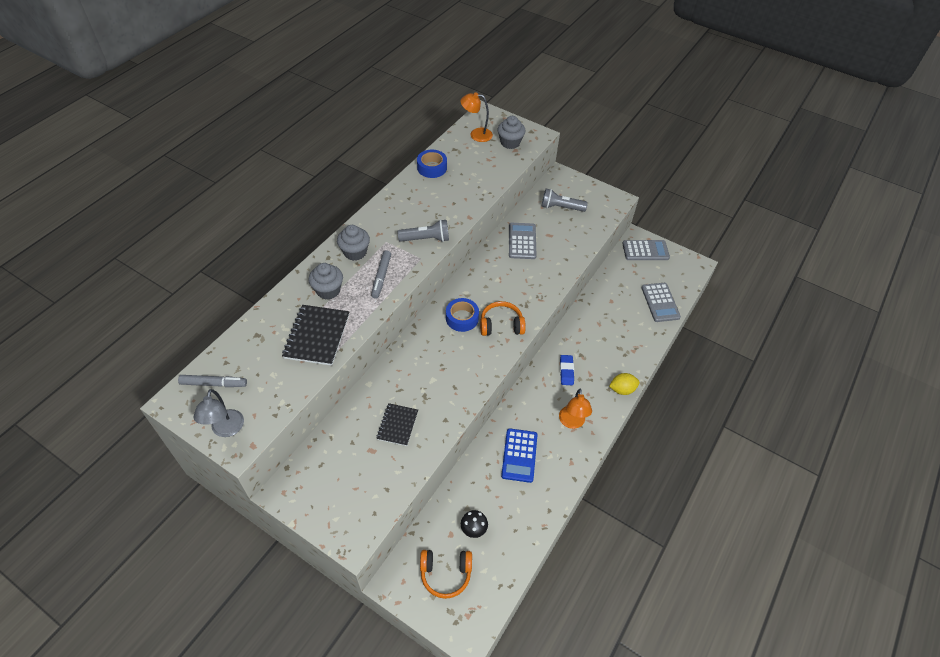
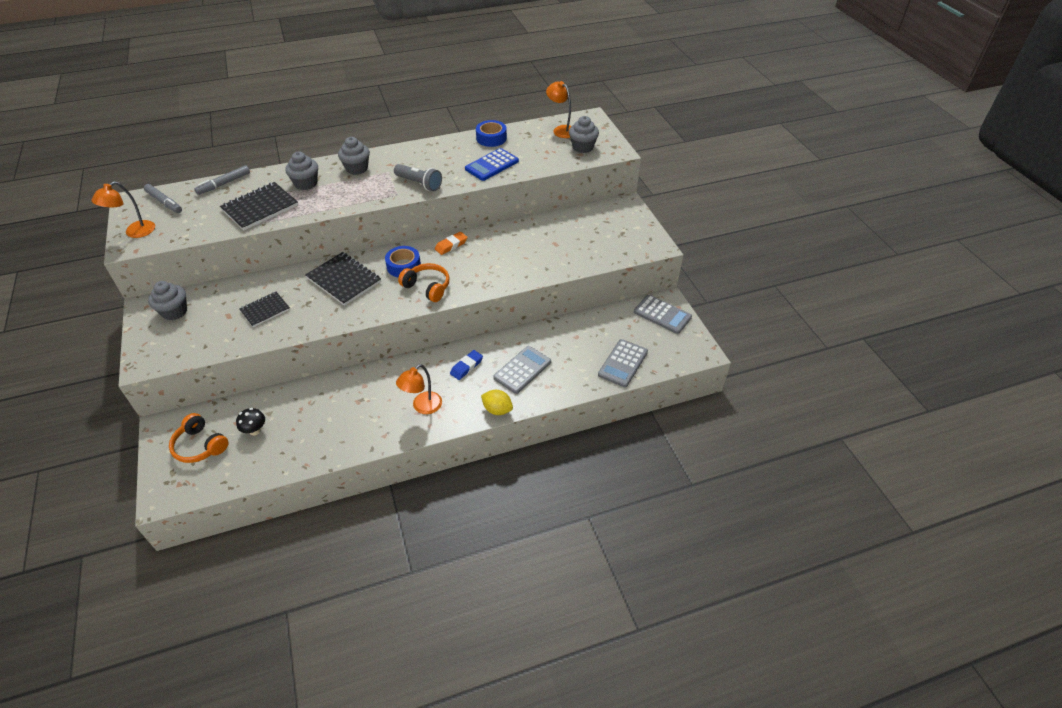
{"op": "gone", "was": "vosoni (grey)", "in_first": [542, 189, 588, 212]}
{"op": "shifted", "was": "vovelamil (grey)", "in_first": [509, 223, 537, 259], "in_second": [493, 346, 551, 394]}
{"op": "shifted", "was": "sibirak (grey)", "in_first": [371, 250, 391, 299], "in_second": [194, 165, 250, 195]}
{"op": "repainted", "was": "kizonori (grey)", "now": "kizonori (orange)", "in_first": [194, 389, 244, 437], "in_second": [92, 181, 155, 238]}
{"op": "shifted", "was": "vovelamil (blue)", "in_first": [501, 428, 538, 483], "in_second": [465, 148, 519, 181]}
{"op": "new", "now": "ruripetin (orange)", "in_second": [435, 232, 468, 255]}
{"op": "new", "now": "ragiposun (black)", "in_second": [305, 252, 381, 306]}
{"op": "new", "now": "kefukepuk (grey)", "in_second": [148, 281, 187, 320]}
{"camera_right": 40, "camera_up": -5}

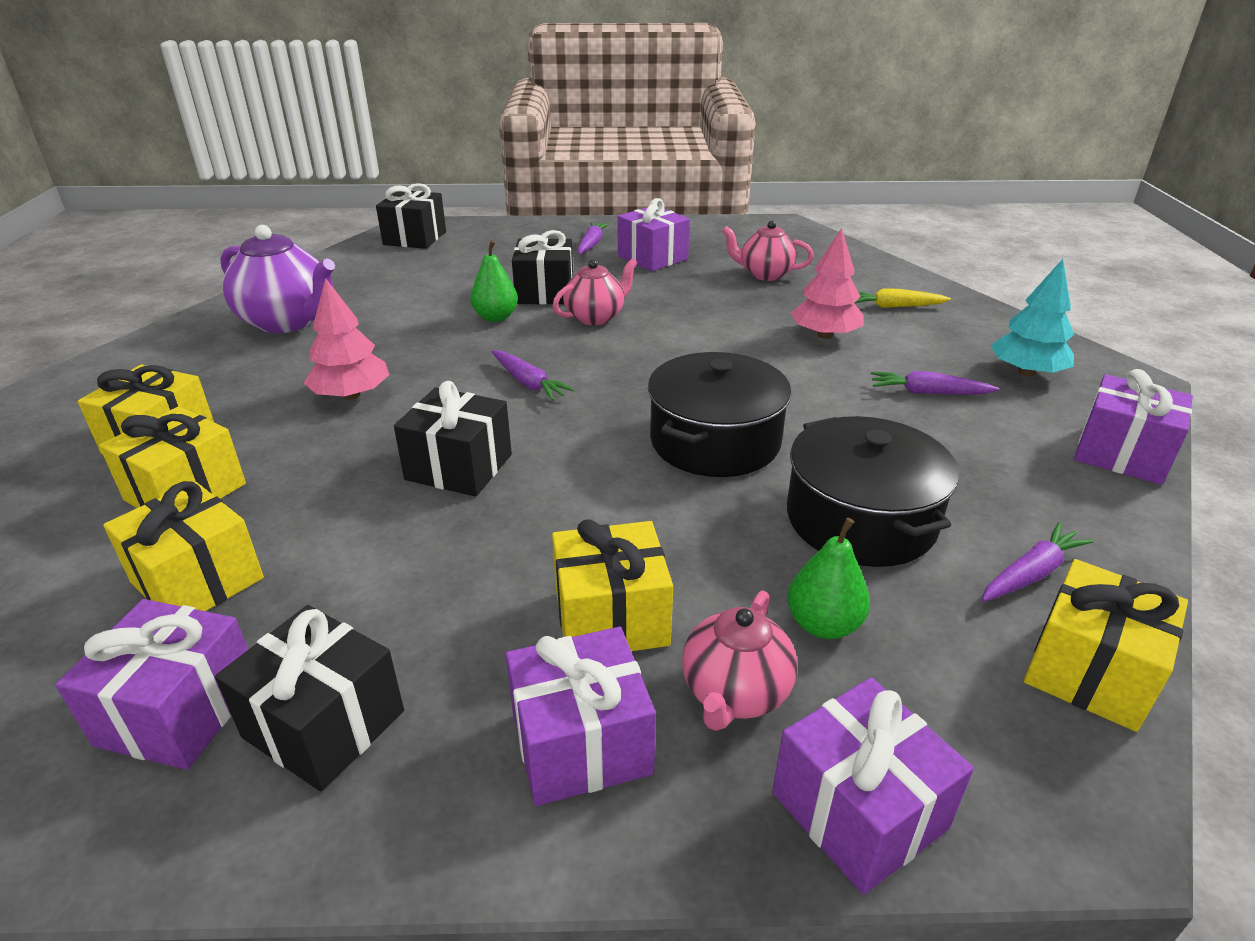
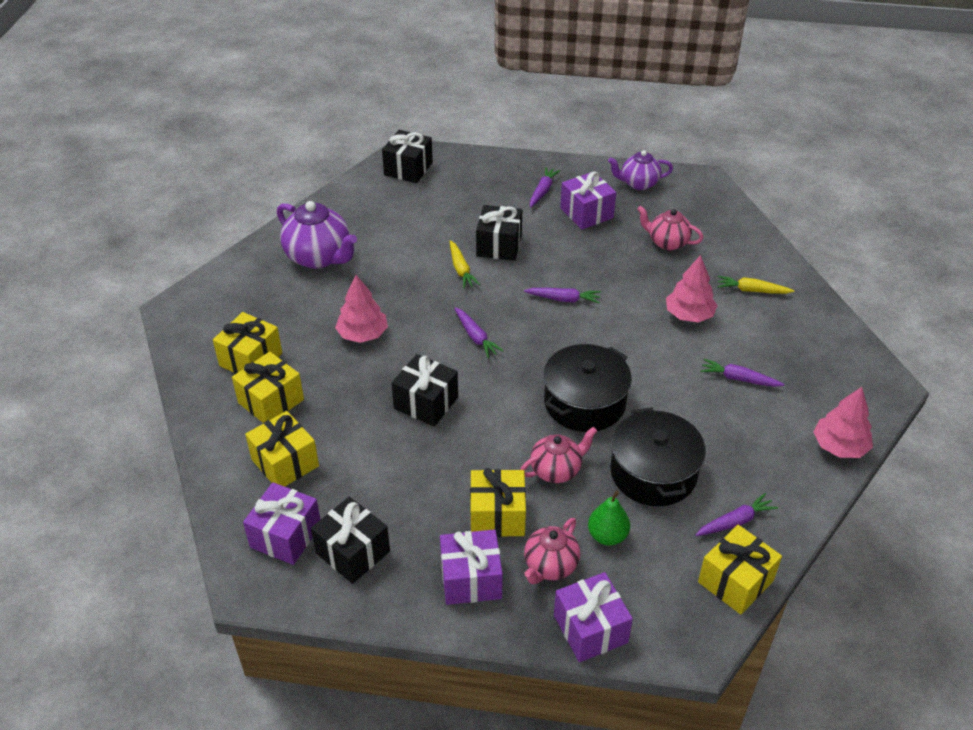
{"op": "swapped", "was": "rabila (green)", "now": "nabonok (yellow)", "in_first": [470, 240, 518, 322], "in_second": [450, 240, 480, 289]}
{"op": "shifted", "was": "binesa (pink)", "in_first": [553, 258, 637, 325], "in_second": [520, 427, 597, 483]}
{"op": "gone", "was": "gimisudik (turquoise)", "in_first": [990, 259, 1074, 376]}
{"op": "swapped", "was": "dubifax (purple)", "now": "gimisudik (pink)", "in_first": [1074, 369, 1193, 485], "in_second": [814, 387, 873, 458]}
{"op": "new", "now": "binesa (purple)", "in_second": [608, 150, 673, 190]}
{"op": "new", "now": "nabonok (purple)", "in_second": [524, 288, 601, 303]}
{"camera_right": 10, "camera_up": 10}

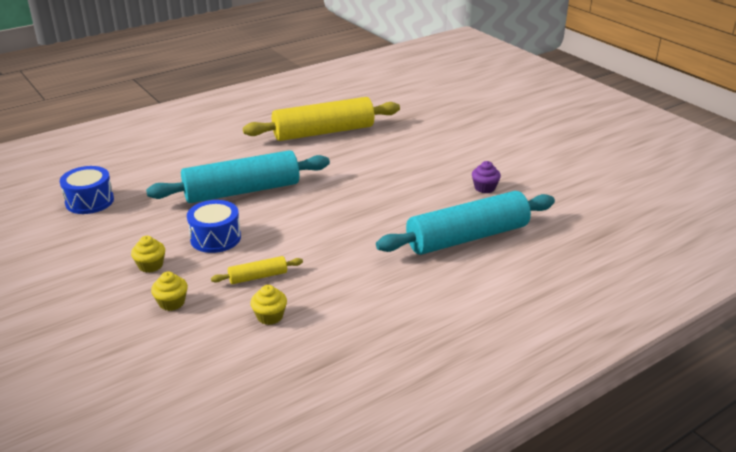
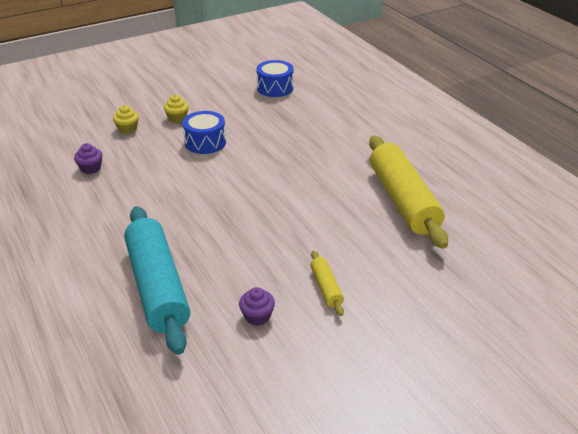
{"op": "gone", "was": "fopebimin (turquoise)", "in_first": [146, 150, 330, 203]}
{"op": "shifted", "was": "fopebimin (yellow)", "in_first": [211, 256, 303, 284], "in_second": [310, 250, 344, 316]}
{"op": "repainted", "was": "kefukepuk (yellow)", "now": "kefukepuk (purple)", "in_first": [250, 285, 287, 325], "in_second": [74, 143, 102, 174]}
{"camera_right": 95, "camera_up": 5}

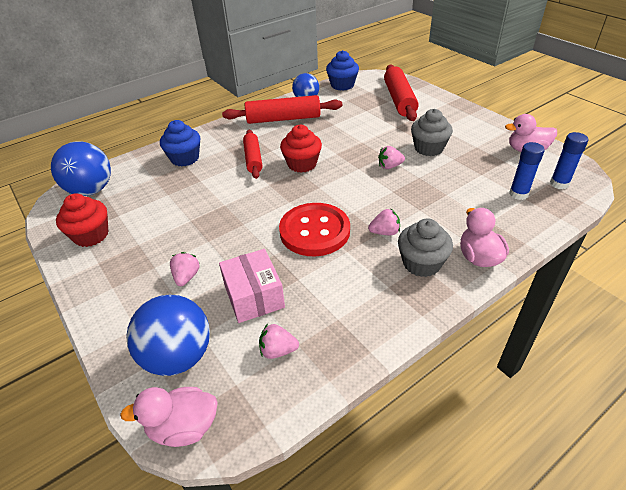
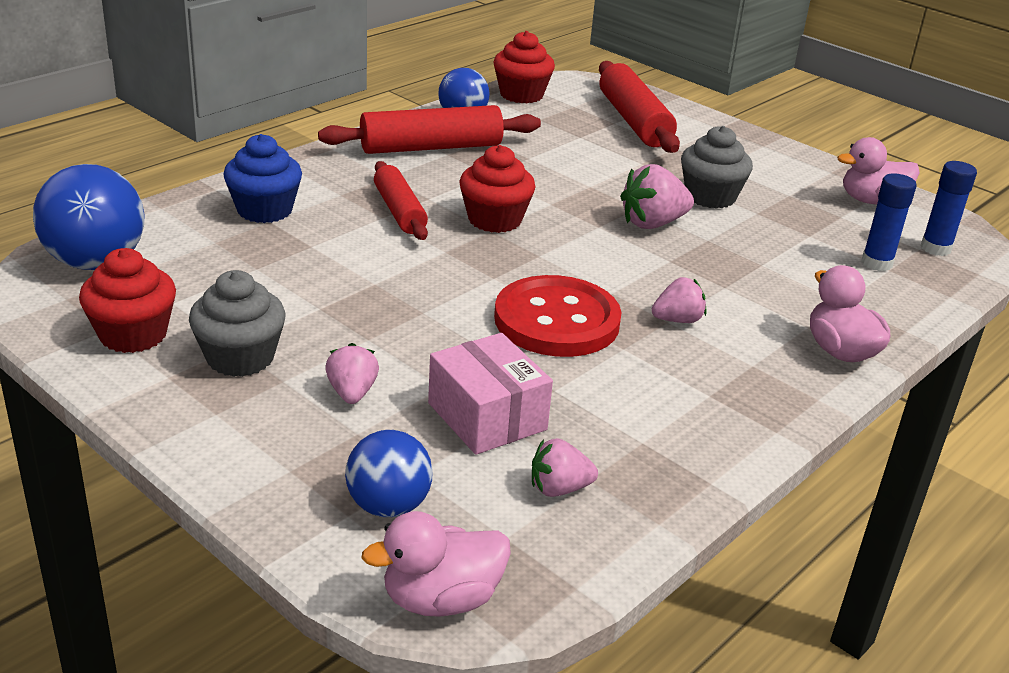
{"op": "repainted", "was": "kefukepuk (blue)", "now": "kefukepuk (red)", "in_first": [326, 50, 359, 91], "in_second": [493, 31, 555, 103]}
{"op": "scaled", "was": "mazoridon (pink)", "in_first": [378, 146, 405, 169], "in_second": [620, 164, 694, 229], "ratio": 1.56}
{"op": "shifted", "was": "kefukepuk (grey)", "in_first": [398, 219, 453, 277], "in_second": [189, 270, 286, 377]}
{"op": "scaled", "was": "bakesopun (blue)", "in_first": [126, 294, 210, 376], "in_second": [345, 430, 433, 517], "ratio": 0.64}
{"camera_right": -15, "camera_up": -10}

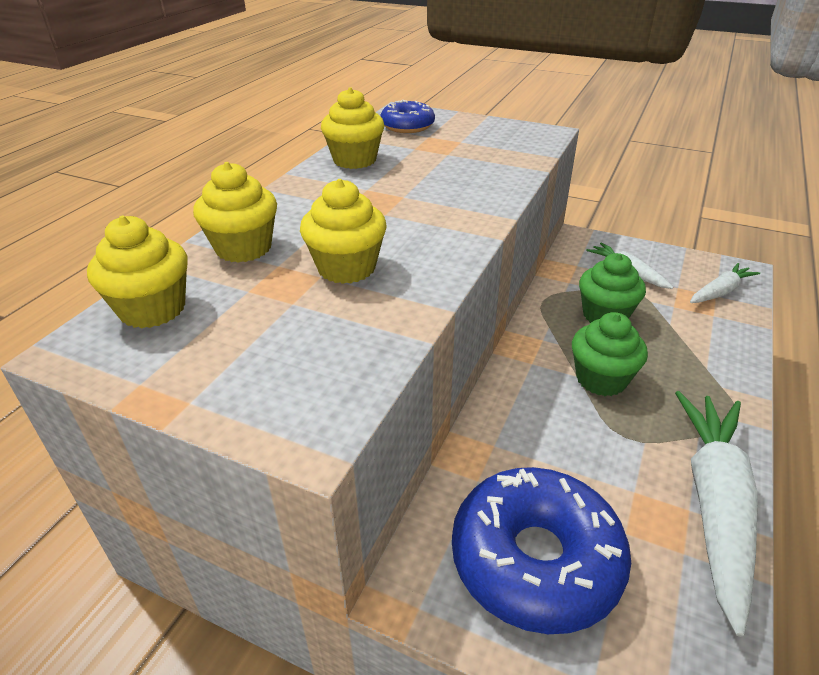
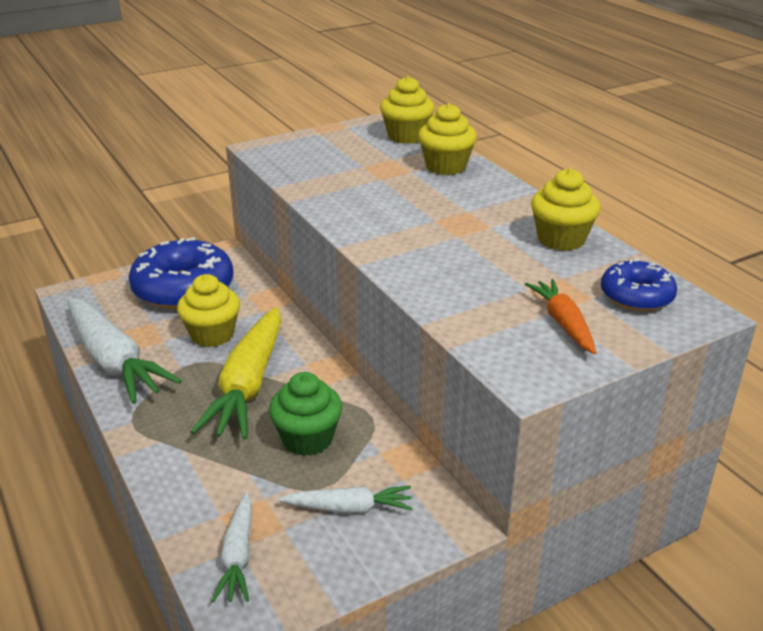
{"op": "shifted", "was": "kefukepuk (yellow)", "in_first": [300, 179, 387, 284], "in_second": [177, 274, 240, 347]}
{"op": "swapped", "was": "kefukepuk (green)", "now": "nabonok (yellow)", "in_first": [572, 312, 648, 396], "in_second": [191, 307, 281, 439]}
{"op": "new", "now": "nabonok (orange)", "in_second": [525, 279, 596, 354]}
{"camera_right": 125, "camera_up": -5}

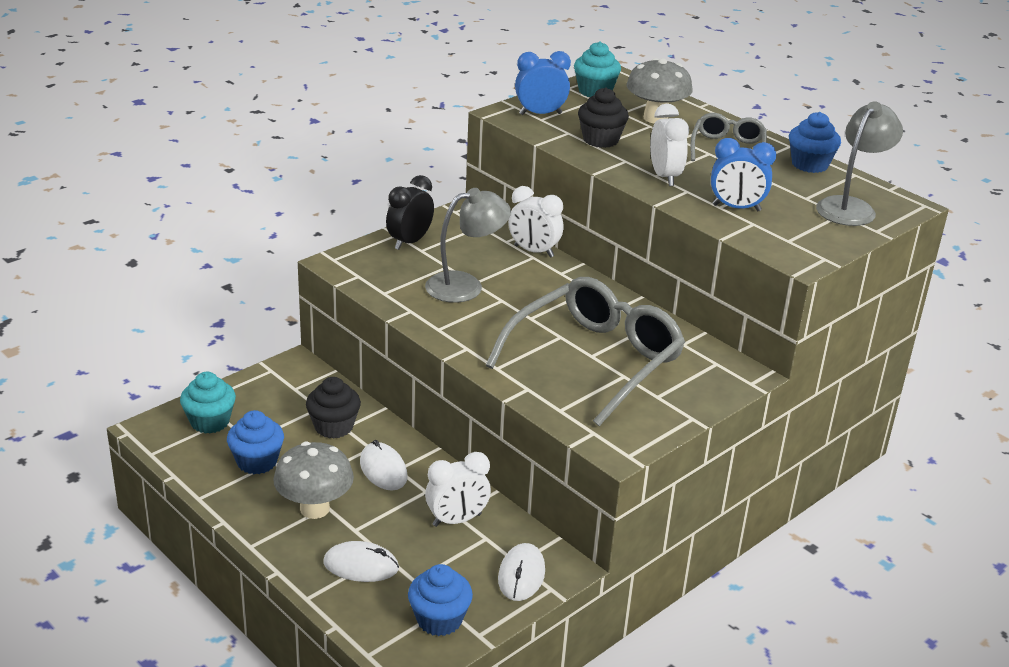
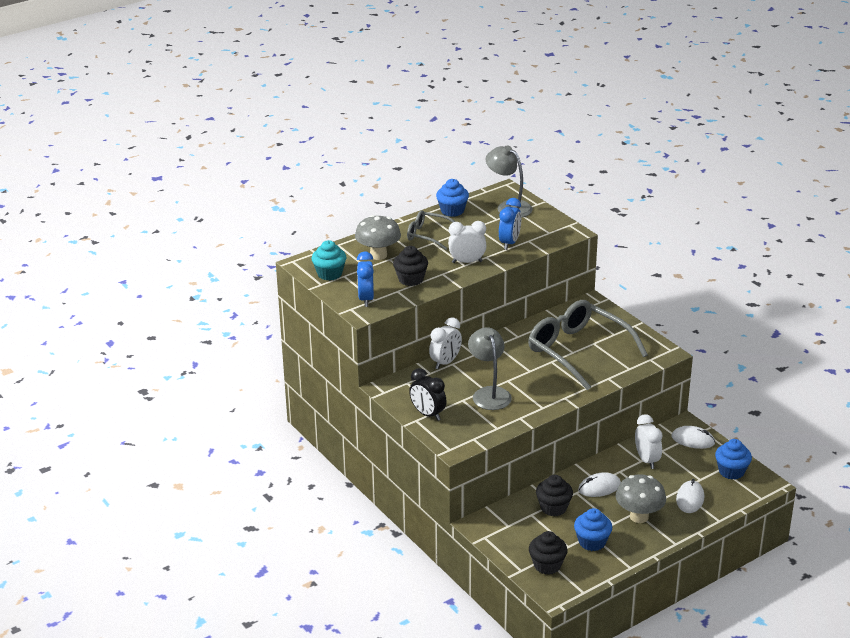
{"op": "repainted", "was": "kefukepuk (turquoise)", "now": "kefukepuk (black)", "in_first": [180, 372, 236, 434], "in_second": [529, 531, 568, 575]}
{"camera_right": -80, "camera_up": 0}

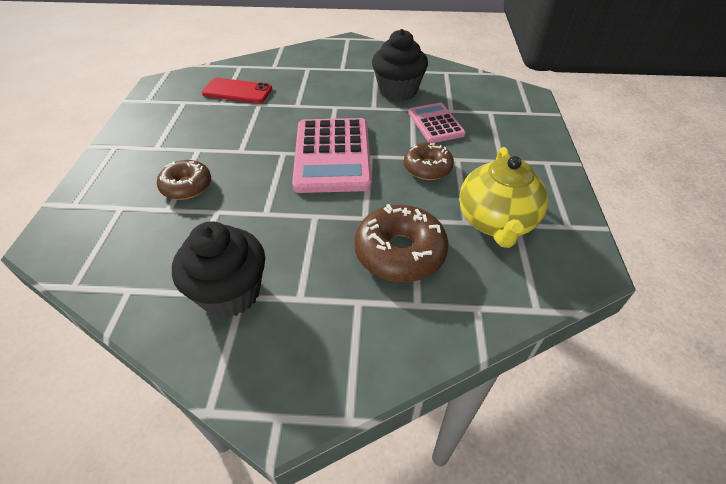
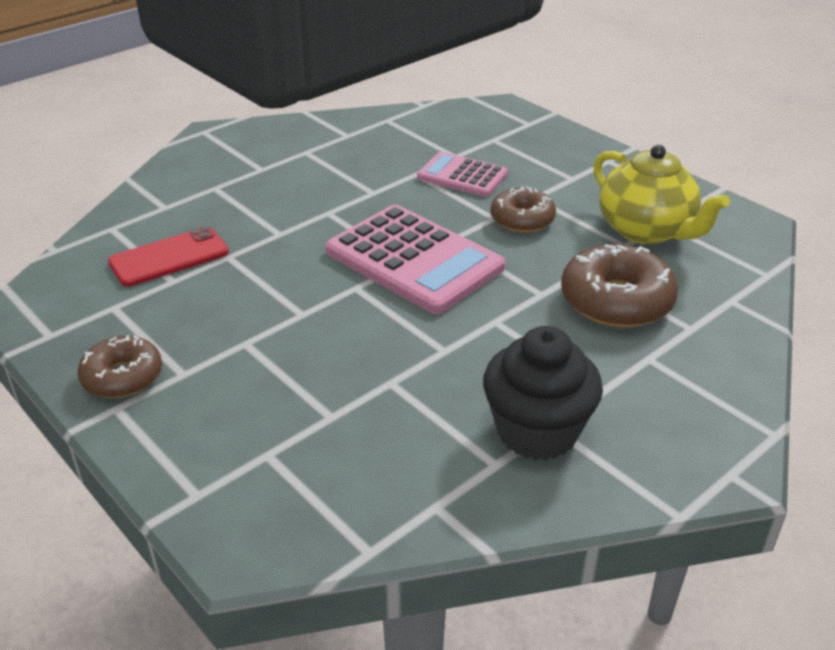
{"op": "gone", "was": "kefukepuk (black)", "in_first": [372, 29, 428, 101]}
{"op": "shifted", "was": "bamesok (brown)", "in_first": [157, 160, 211, 200], "in_second": [78, 335, 162, 398]}
{"camera_right": -45, "camera_up": -10}

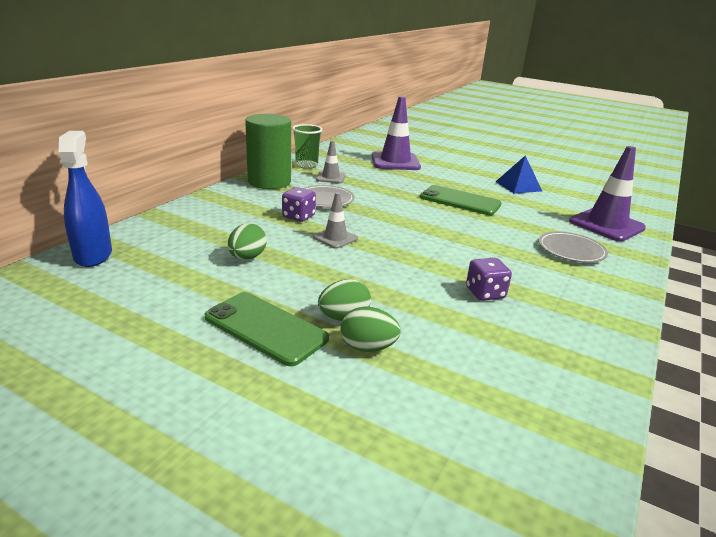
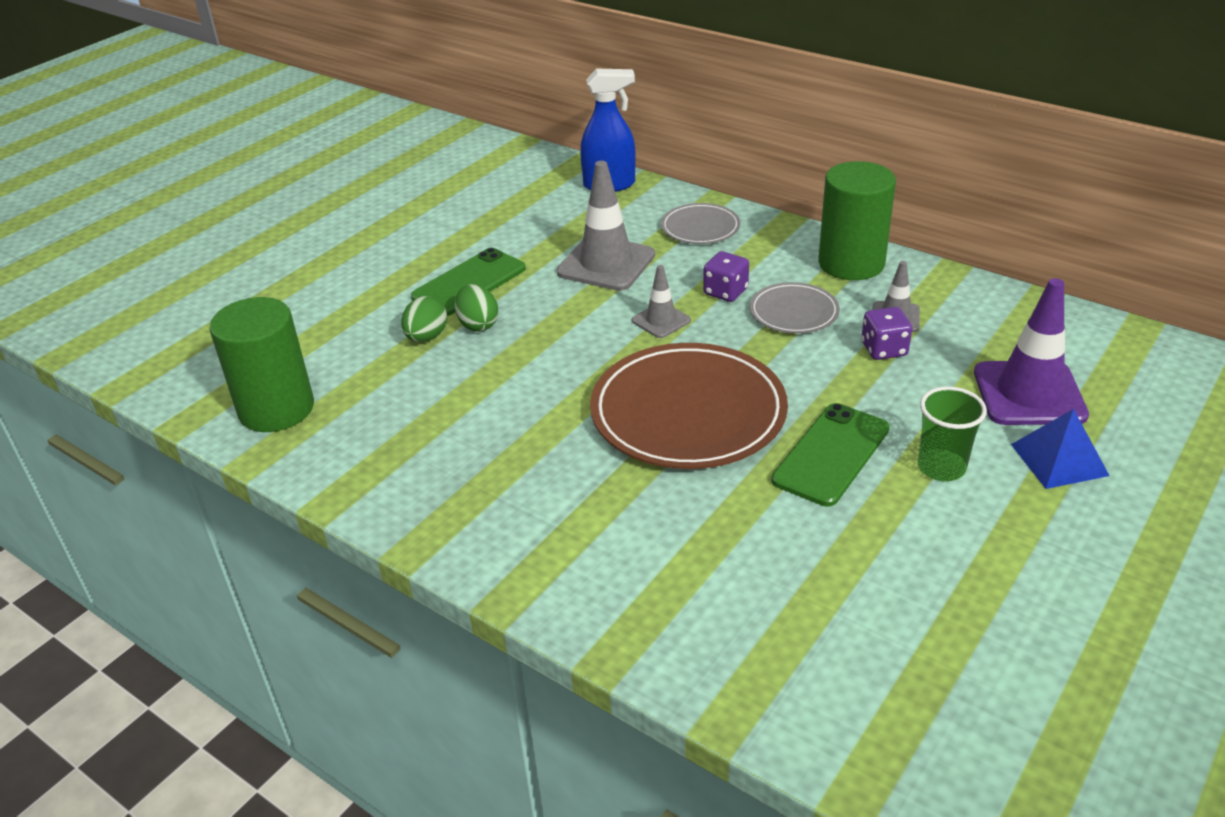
{"op": "shifted", "was": "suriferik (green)", "in_first": [292, 124, 322, 169], "in_second": [918, 386, 987, 481]}
{"op": "gone", "was": "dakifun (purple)", "in_first": [569, 146, 646, 241]}
{"op": "shifted", "was": "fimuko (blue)", "in_first": [496, 155, 542, 194], "in_second": [1011, 409, 1110, 489]}
{"op": "swapped", "was": "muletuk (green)", "now": "dakifun (grey)", "in_first": [228, 223, 267, 260], "in_second": [557, 161, 655, 291]}
{"op": "shifted", "was": "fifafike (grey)", "in_first": [538, 232, 608, 263], "in_second": [661, 203, 740, 244]}
{"op": "shifted", "was": "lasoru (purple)", "in_first": [466, 258, 512, 301], "in_second": [861, 307, 912, 360]}
{"op": "new", "now": "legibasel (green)", "in_second": [209, 297, 314, 432]}
{"op": "new", "now": "fifafike (brown)", "in_second": [590, 343, 788, 469]}
{"camera_right": 100, "camera_up": 10}

